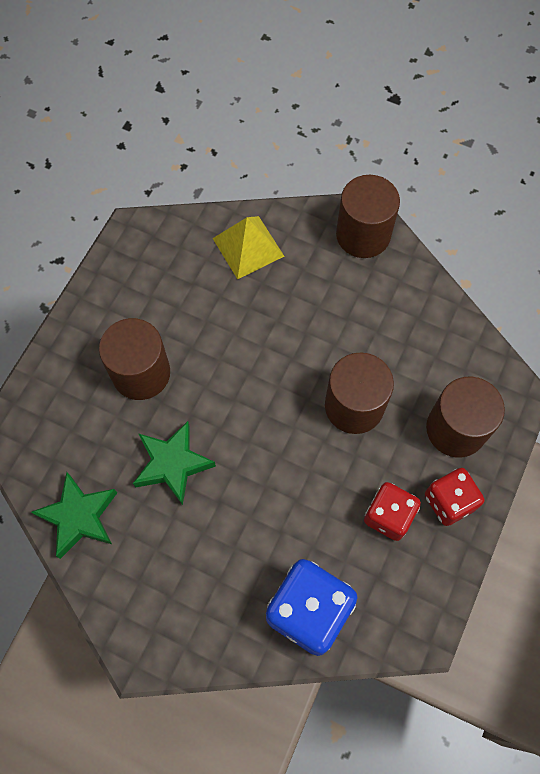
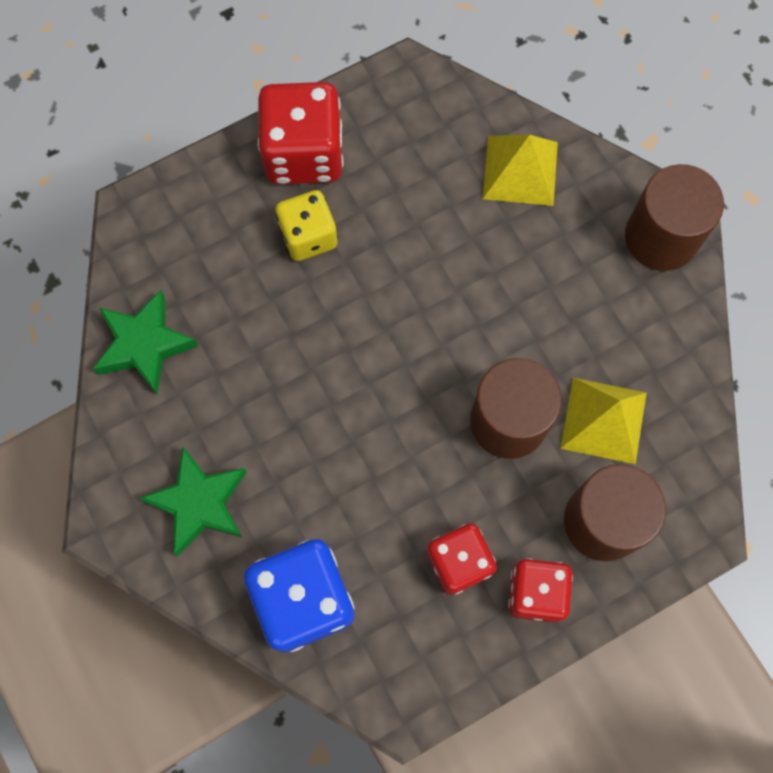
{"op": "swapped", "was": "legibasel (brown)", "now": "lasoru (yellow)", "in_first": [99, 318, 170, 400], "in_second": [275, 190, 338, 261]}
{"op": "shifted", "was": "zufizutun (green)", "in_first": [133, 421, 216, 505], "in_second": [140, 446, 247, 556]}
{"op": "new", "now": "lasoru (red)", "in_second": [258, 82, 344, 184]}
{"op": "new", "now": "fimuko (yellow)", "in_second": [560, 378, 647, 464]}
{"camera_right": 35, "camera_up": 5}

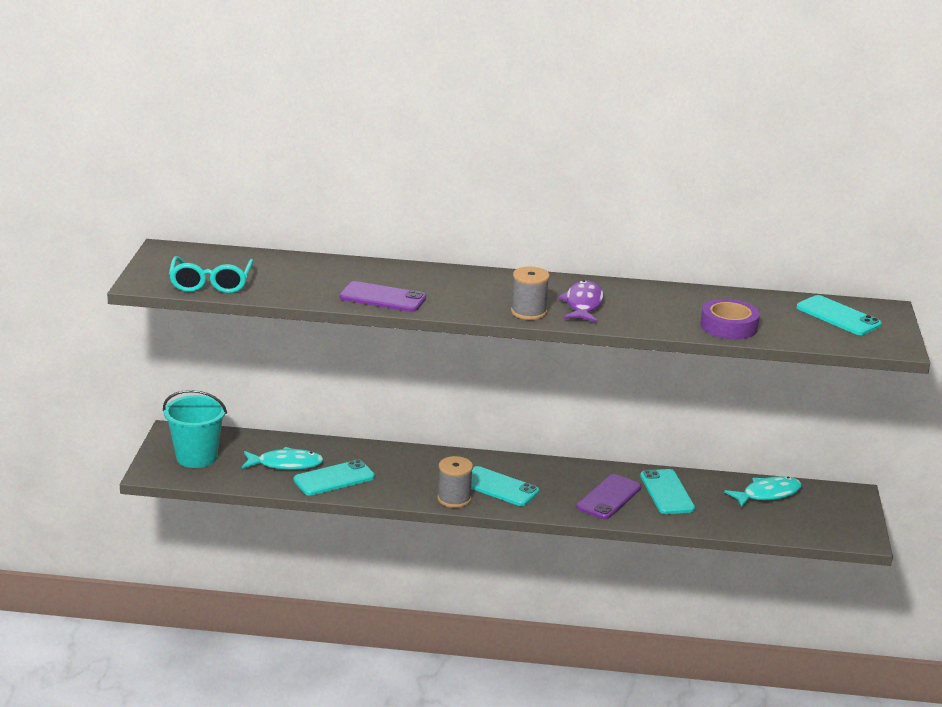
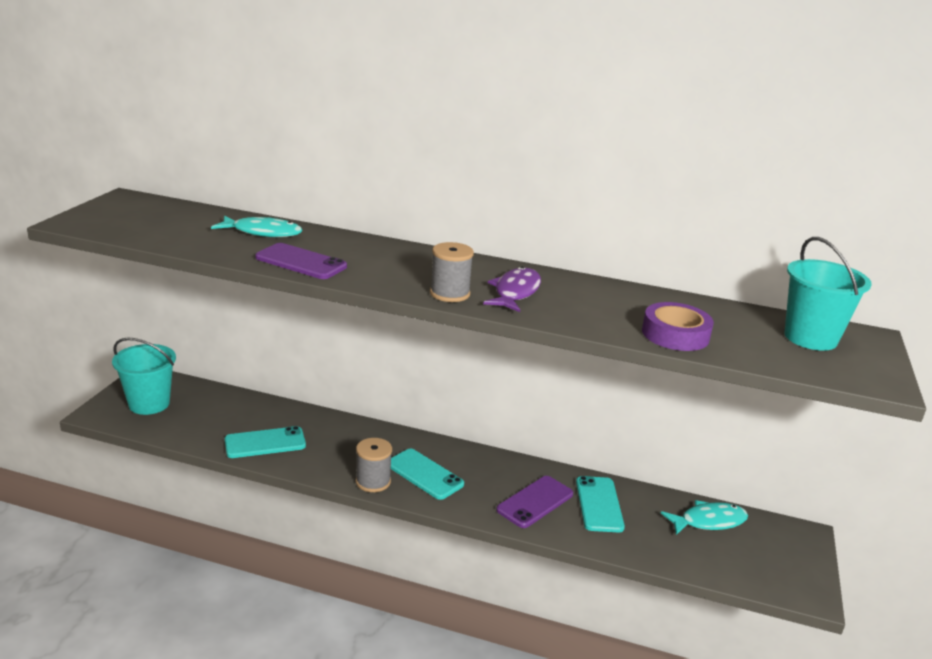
{"op": "gone", "was": "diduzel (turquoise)", "in_first": [169, 256, 254, 293]}
{"op": "swapped", "was": "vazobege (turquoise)", "now": "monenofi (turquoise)", "in_first": [796, 295, 882, 335], "in_second": [784, 237, 872, 351]}
{"op": "shifted", "was": "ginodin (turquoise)", "in_first": [242, 447, 324, 470], "in_second": [211, 215, 302, 237]}
{"camera_right": 10, "camera_up": 0}

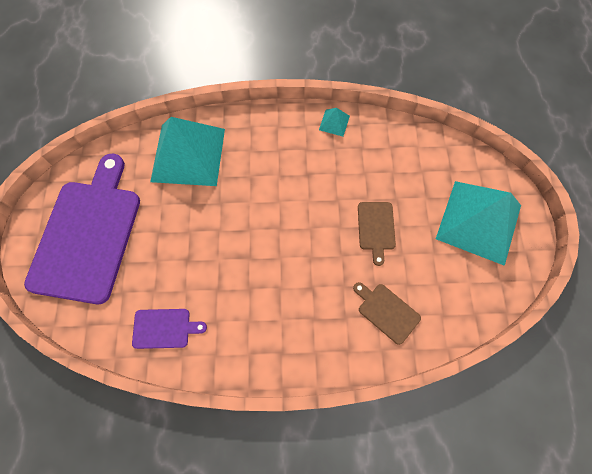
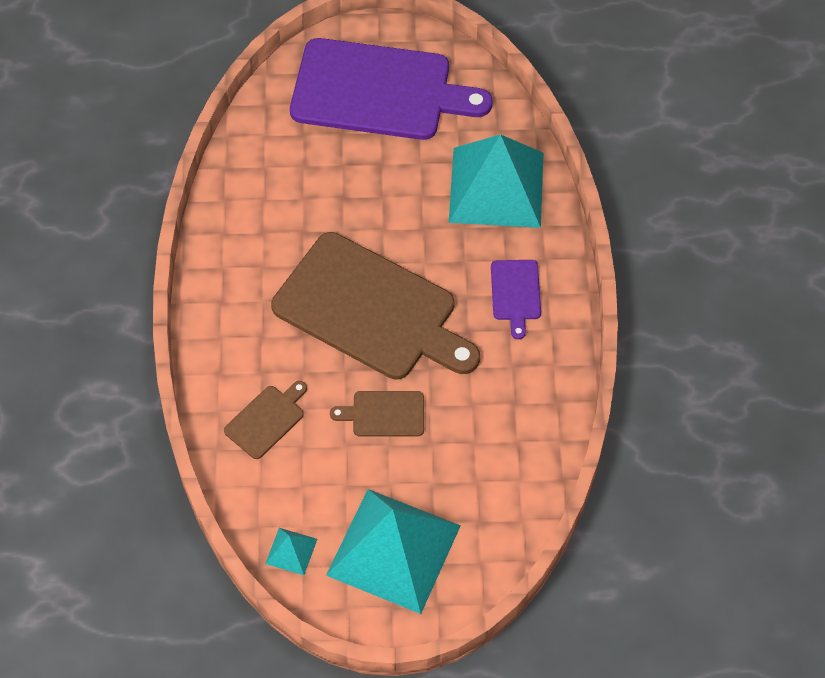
{"op": "shifted", "was": "fimuko (turquoise)", "in_first": [319, 108, 350, 137], "in_second": [265, 528, 317, 575]}
{"op": "shifted", "was": "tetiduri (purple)", "in_first": [132, 309, 207, 349], "in_second": [491, 260, 541, 339]}
{"op": "new", "now": "tetiduri (brown)", "in_second": [271, 232, 480, 379]}
{"camera_right": 90, "camera_up": -10}

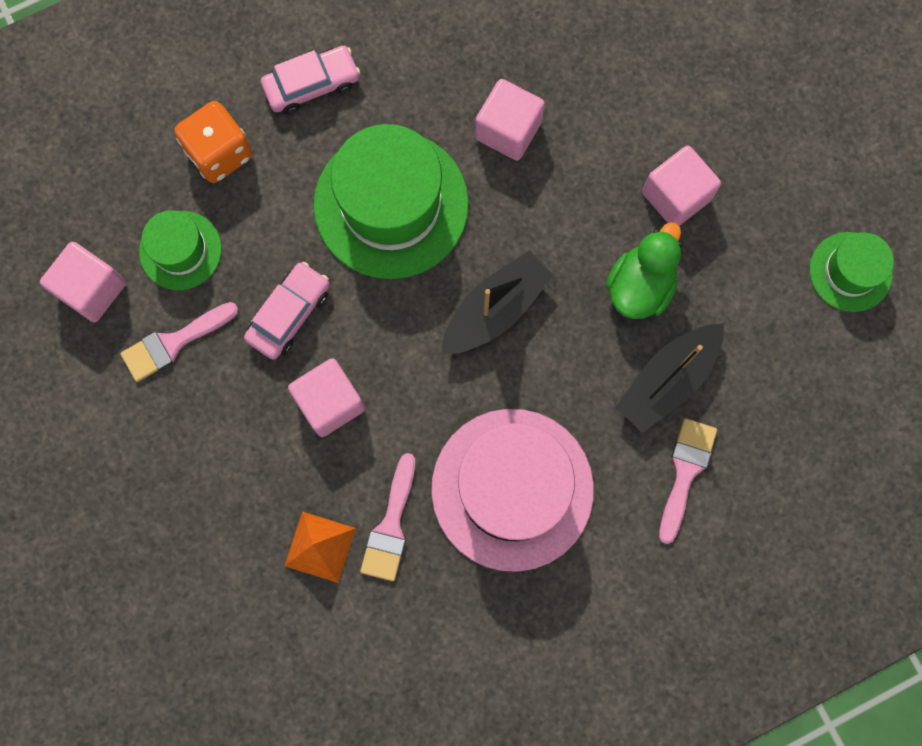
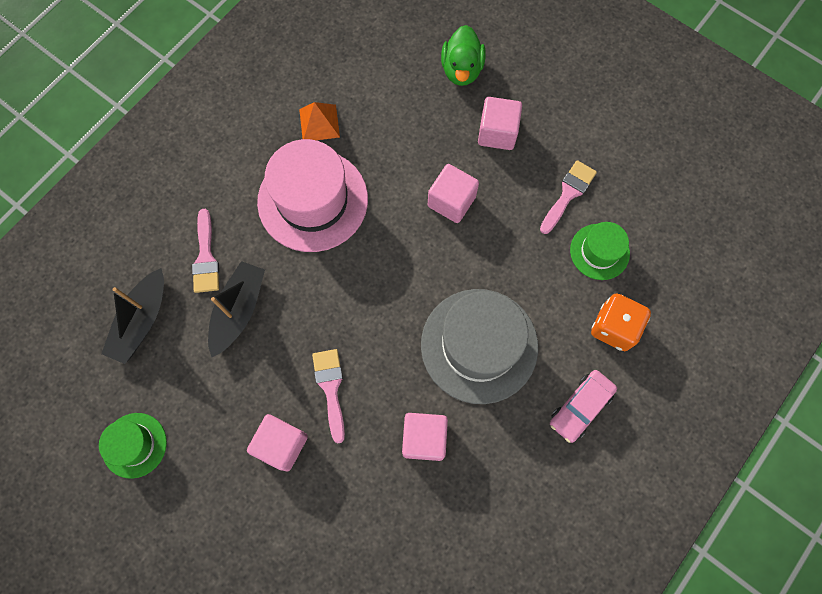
{"op": "repainted", "was": "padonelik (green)", "now": "padonelik (grey)", "in_first": [313, 124, 469, 279], "in_second": [421, 289, 538, 404]}
{"op": "shifted", "was": "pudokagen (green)", "in_first": [606, 222, 682, 319], "in_second": [441, 25, 486, 86]}
{"op": "shifted", "was": "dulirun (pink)", "in_first": [40, 242, 126, 322], "in_second": [478, 97, 522, 150]}
{"op": "shifted", "was": "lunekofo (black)", "in_first": [441, 251, 554, 354], "in_second": [101, 268, 164, 364]}
{"op": "gone", "was": "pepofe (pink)", "in_first": [244, 262, 330, 360]}
{"op": "shifted", "was": "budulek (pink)", "in_first": [360, 453, 415, 581], "in_second": [312, 349, 345, 443]}
{"op": "shifted", "was": "fimuko (orange)", "in_first": [284, 512, 356, 583], "in_second": [299, 102, 340, 140]}
{"camera_right": 155, "camera_up": -5}

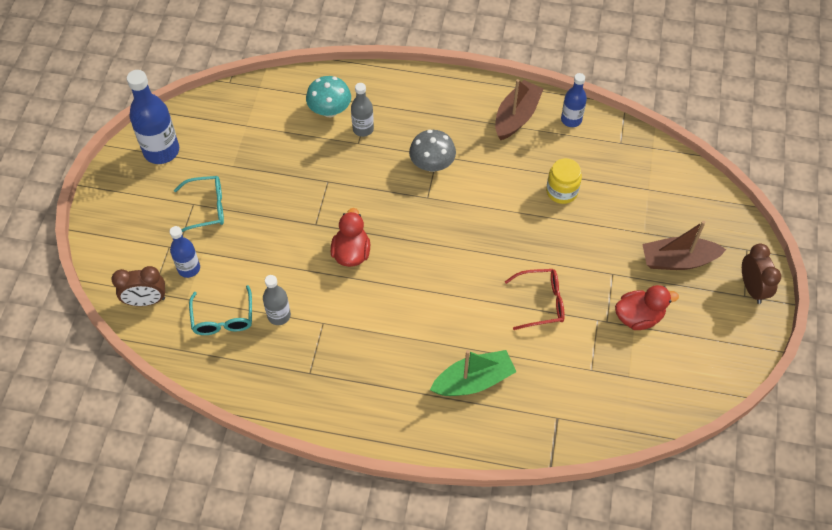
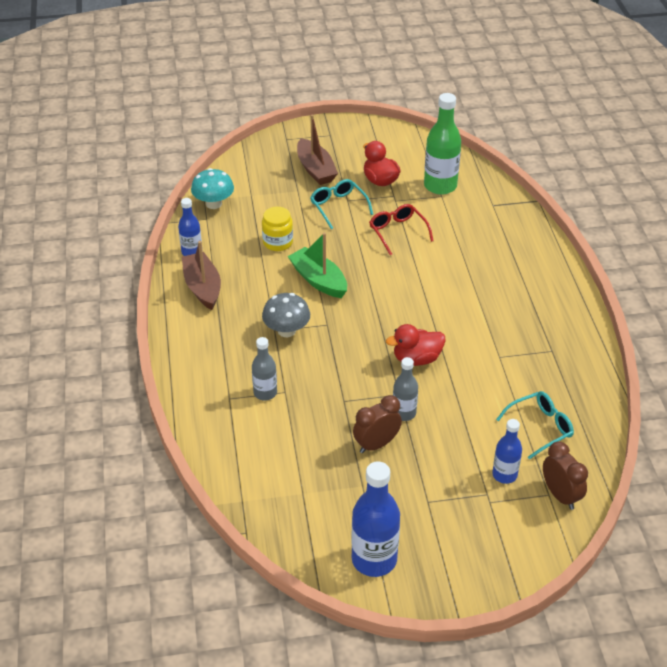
{"op": "shifted", "was": "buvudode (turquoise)", "in_first": [306, 76, 351, 117], "in_second": [191, 168, 234, 209]}
{"op": "rotated", "was": "lunekofo (brown)", "in_first": [495, 79, 543, 140], "in_second": [182, 241, 221, 310], "clockwise": 60}
{"op": "shifted", "was": "diduzel (turquoise)", "in_first": [174, 176, 224, 232], "in_second": [310, 179, 373, 229]}
{"op": "shifted", "was": "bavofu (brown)", "in_first": [742, 244, 781, 304], "in_second": [353, 395, 402, 453]}
{"op": "shifted", "was": "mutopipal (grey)", "in_first": [263, 275, 291, 325], "in_second": [393, 357, 418, 421]}
{"op": "shifted", "was": "lunekofo (green)", "in_first": [430, 350, 516, 396], "in_second": [288, 233, 347, 298]}
{"op": "new", "now": "mutopipal (green)", "in_second": [424, 93, 461, 195]}
{"camera_right": -110, "camera_up": -15}

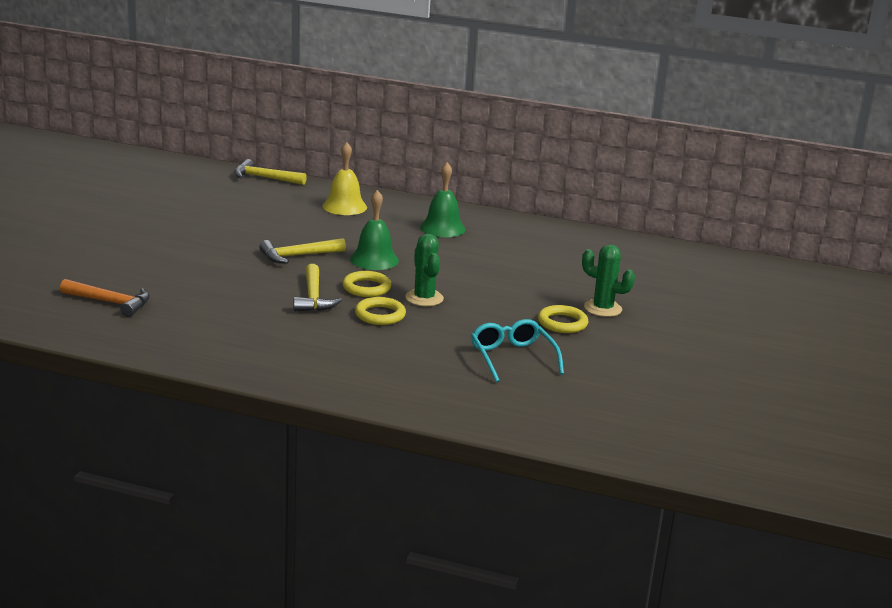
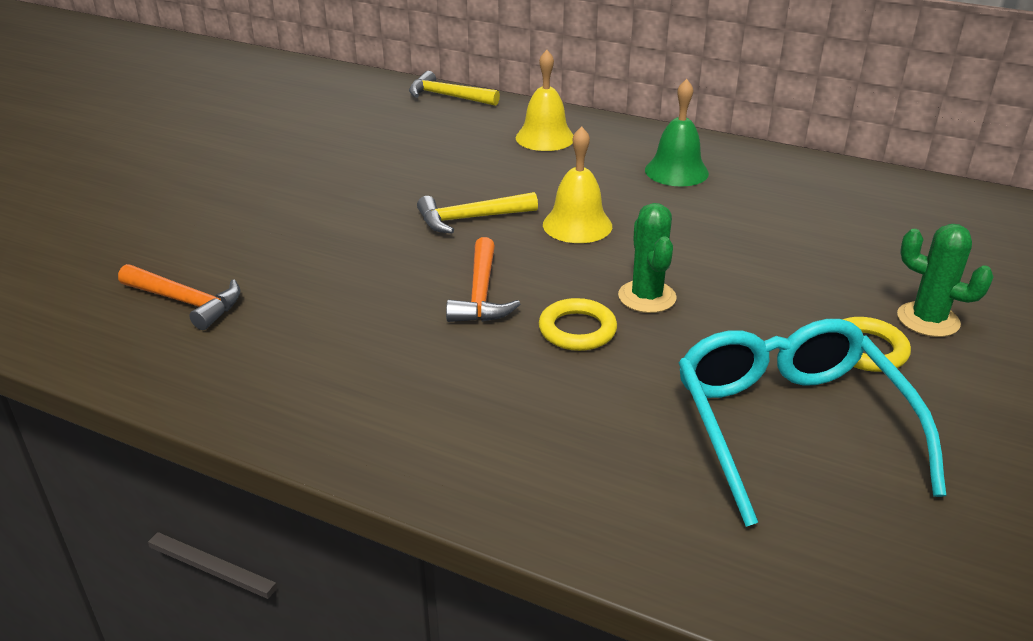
{"op": "repainted", "was": "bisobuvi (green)", "now": "bisobuvi (yellow)", "in_first": [350, 190, 399, 270], "in_second": [543, 126, 612, 243]}
{"op": "repainted", "was": "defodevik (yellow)", "now": "defodevik (orange)", "in_first": [294, 264, 342, 312], "in_second": [446, 237, 520, 322]}
{"op": "gone", "was": "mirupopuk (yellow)", "in_first": [342, 271, 391, 297]}
{"op": "scaled", "was": "diduzel (turquoise)", "in_first": [471, 319, 564, 383], "in_second": [678, 319, 947, 527], "ratio": 1.63}
{"camera_right": 10, "camera_up": 10}

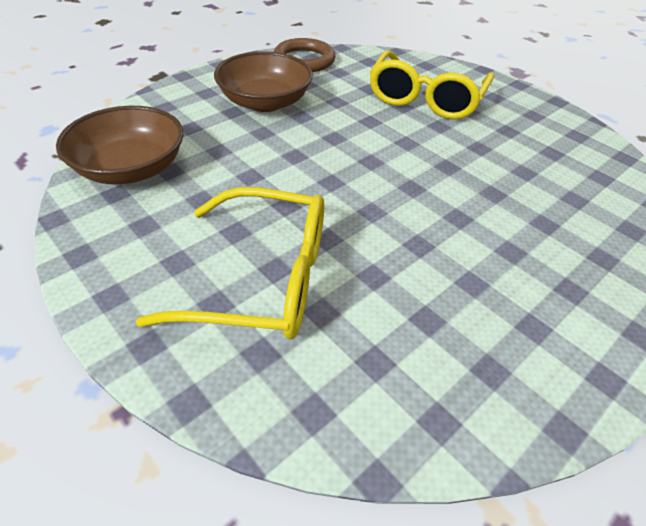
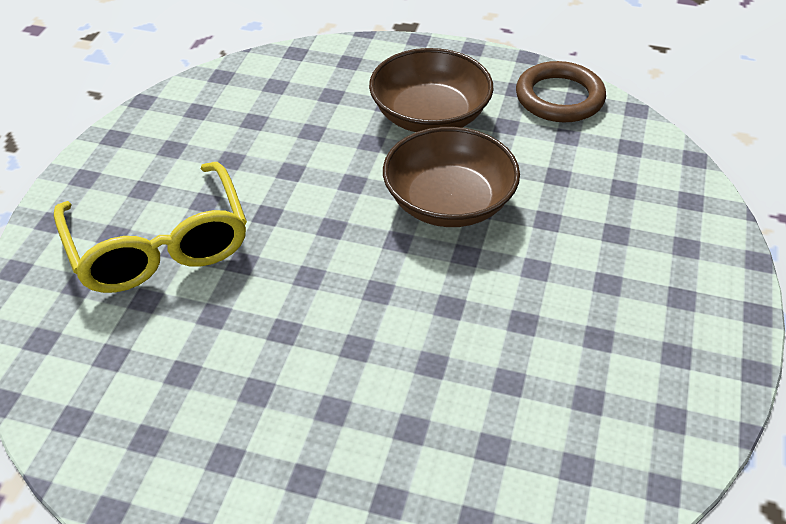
{"op": "gone", "was": "diduzel (yellow)", "in_first": [370, 50, 494, 119]}
{"op": "shifted", "was": "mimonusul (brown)", "in_first": [56, 106, 183, 184], "in_second": [383, 127, 520, 227]}
{"camera_right": 60, "camera_up": 0}

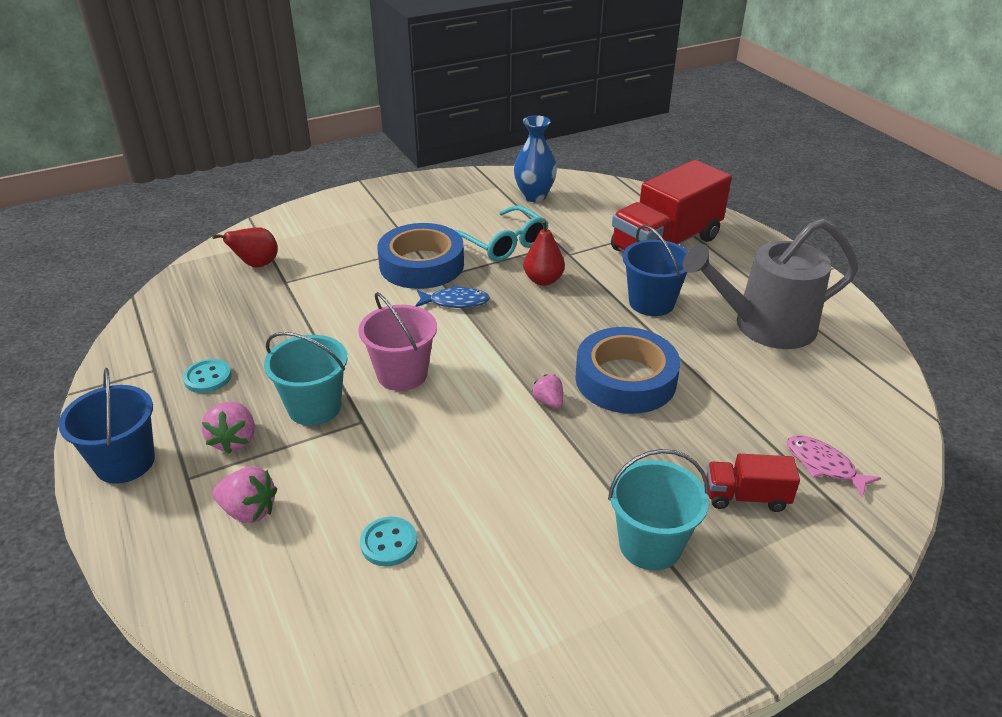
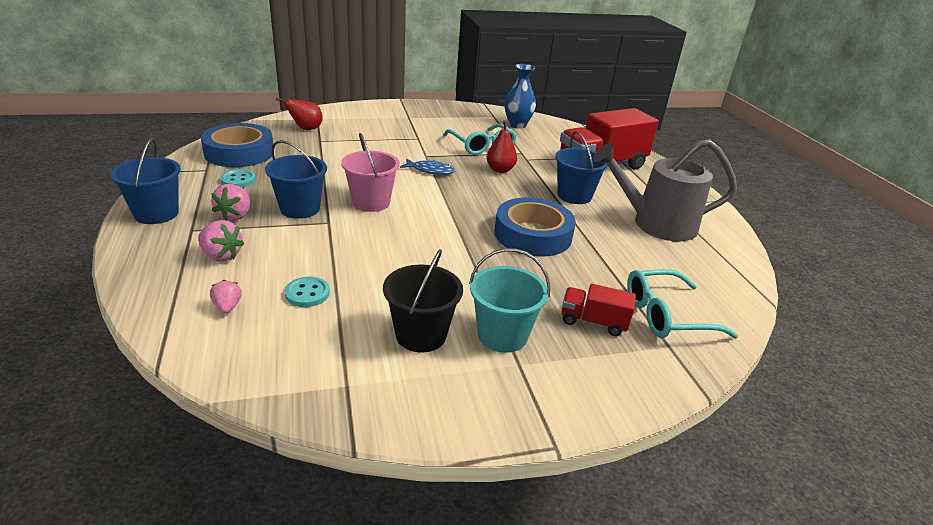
{"op": "shifted", "was": "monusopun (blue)", "in_first": [377, 223, 464, 289], "in_second": [201, 123, 273, 167]}
{"op": "repainted", "was": "monenofi (turquoise)", "now": "monenofi (blue)", "in_first": [264, 332, 348, 426], "in_second": [265, 140, 327, 219]}
{"op": "shifted", "was": "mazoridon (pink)", "in_first": [532, 374, 563, 409], "in_second": [210, 280, 242, 314]}
{"op": "swapped", "was": "ginodin (pink)", "now": "diduzel (turquoise)", "in_first": [787, 435, 881, 498], "in_second": [627, 269, 739, 339]}
{"op": "new", "now": "monenofi (black)", "in_second": [383, 249, 463, 353]}
{"camera_right": 10, "camera_up": -5}

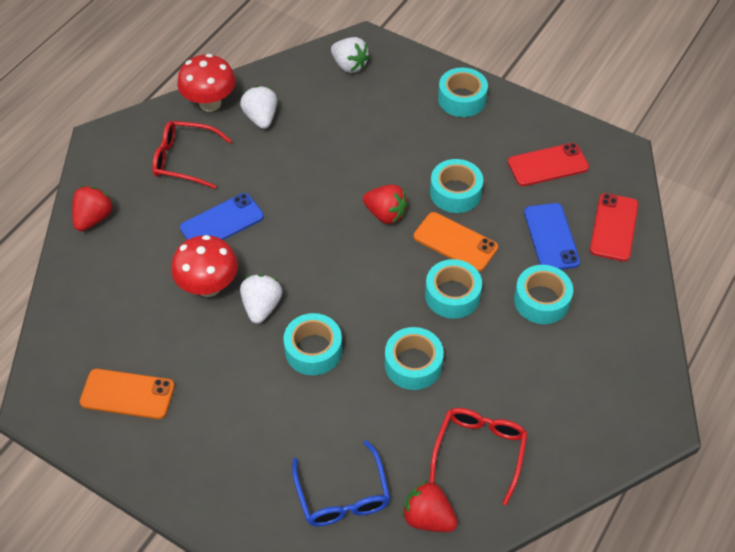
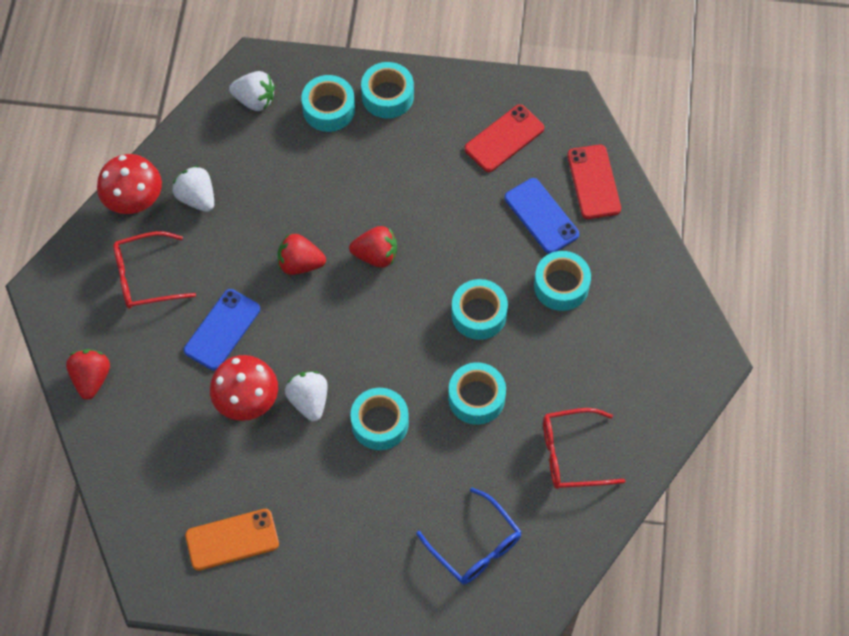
{"op": "shifted", "was": "monusopun (turquoise)", "in_first": [430, 159, 483, 213], "in_second": [301, 75, 355, 132]}
{"op": "gone", "was": "vazobege (orange)", "in_first": [414, 212, 498, 272]}
{"op": "rotated", "was": "diduzel (red)", "in_first": [429, 408, 528, 506], "in_second": [543, 408, 625, 489], "clockwise": -90}
{"op": "shifted", "was": "mazoridon (red)", "in_first": [402, 481, 458, 532], "in_second": [278, 234, 326, 275]}
{"camera_right": -25, "camera_up": 10}

